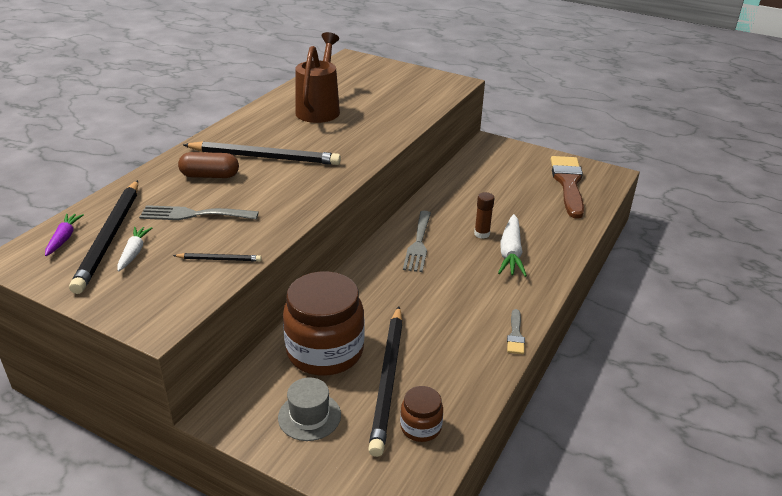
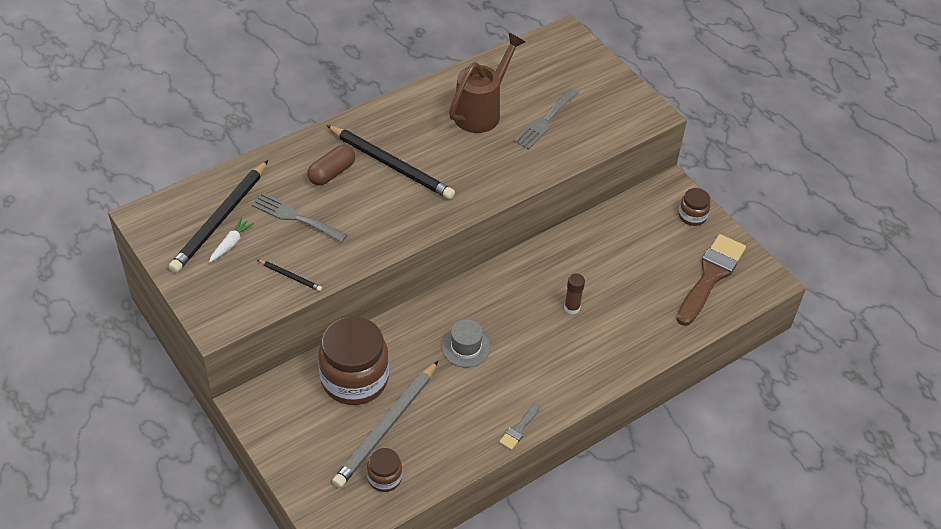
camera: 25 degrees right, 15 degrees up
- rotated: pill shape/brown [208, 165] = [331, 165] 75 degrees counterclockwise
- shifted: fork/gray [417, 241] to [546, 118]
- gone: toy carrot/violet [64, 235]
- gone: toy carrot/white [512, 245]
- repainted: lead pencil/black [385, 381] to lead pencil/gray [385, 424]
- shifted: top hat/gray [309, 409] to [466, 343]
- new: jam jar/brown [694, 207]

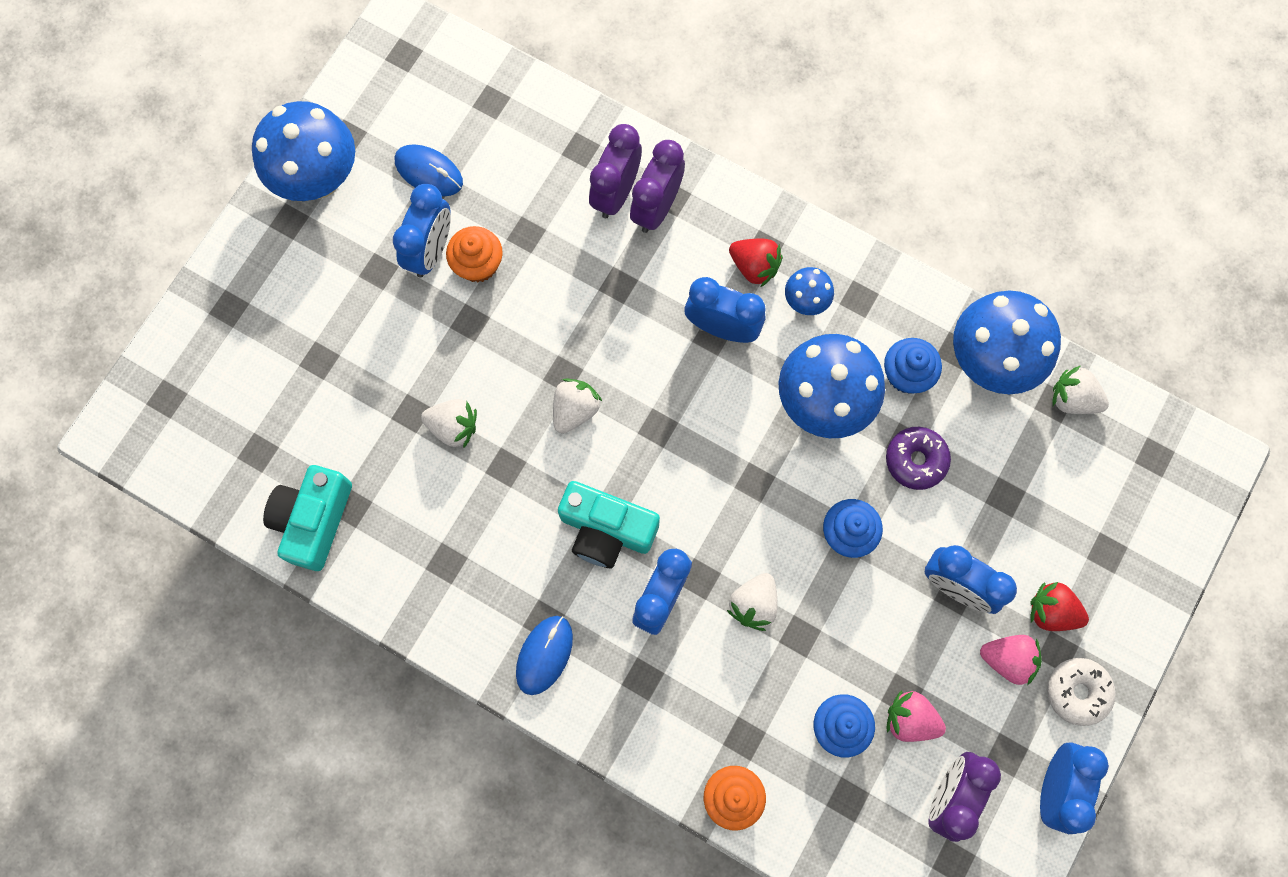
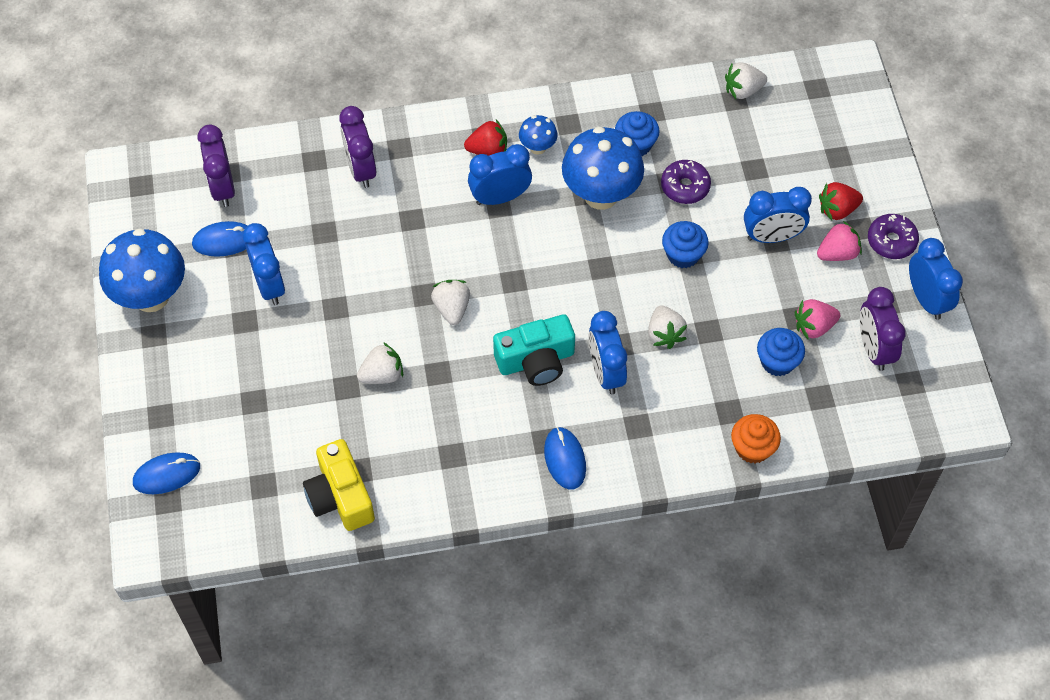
camera: 40 degrees left, 15 degrees down
- shifted: alarm clock/violet [657, 186] to [216, 165]
- gone: muffin/orange [474, 254]
- gone: mushroom/royal blue [1007, 342]
- repainted: camera/aqua [307, 518] to camera/bright yellow [339, 485]
- repainted: donut/white [1081, 692] to donut/violet [893, 236]
- new: computer mouse/royal blue [166, 473]

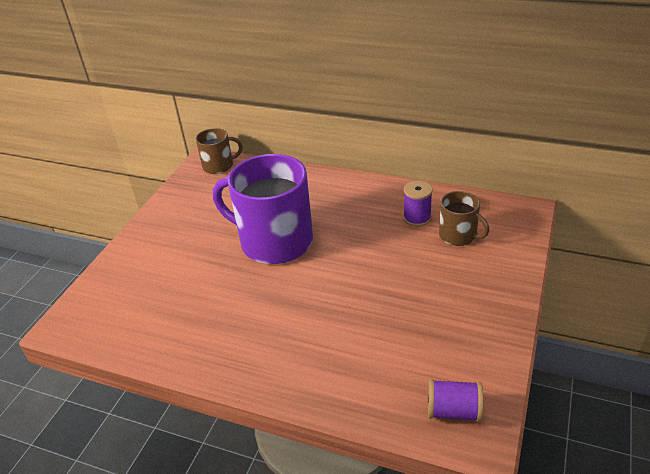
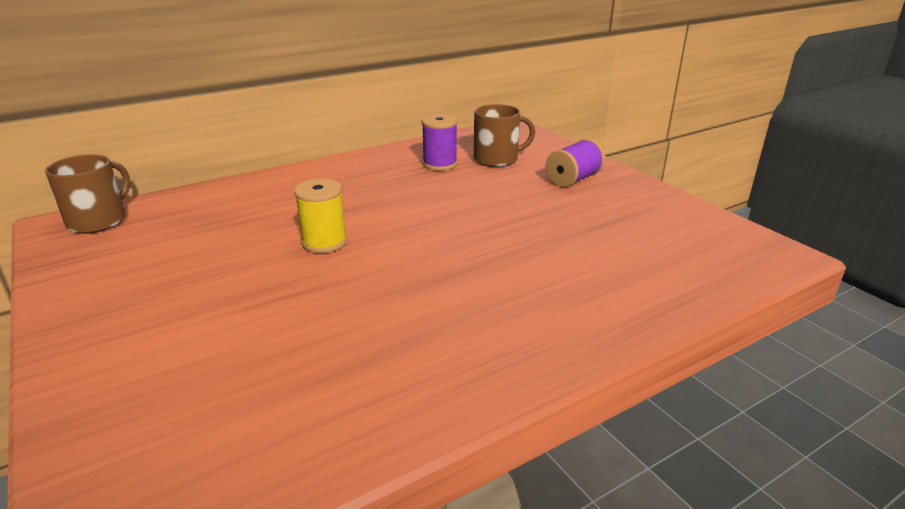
camera: 55 degrees left, 10 degrees down
- swapped: coffee mug/violet [263, 209] to bobbin/bright yellow [320, 216]
- shifted: bobbin/violet [455, 400] to [575, 163]

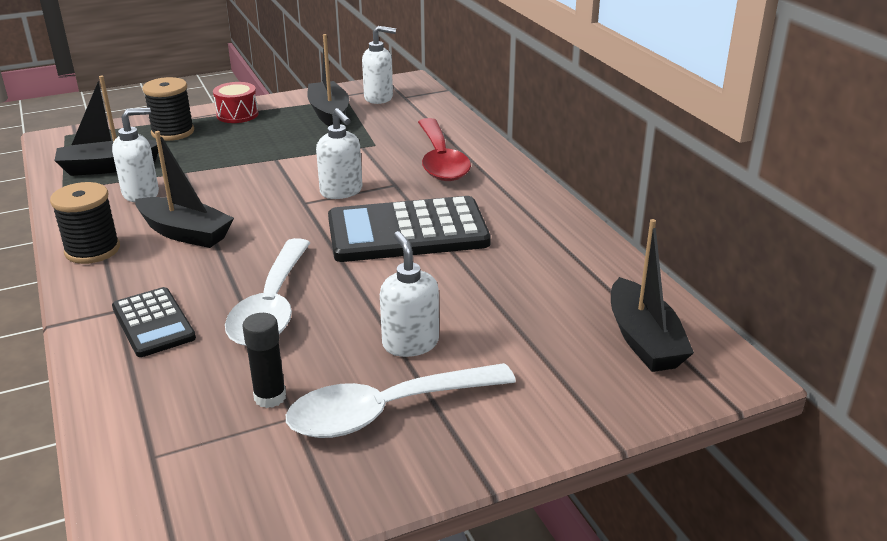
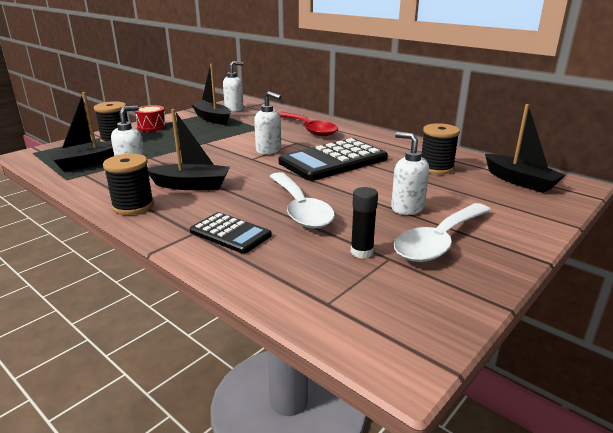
camera: 25 degrees left, 5 degrees down
- new: bobbin/black [440, 148]

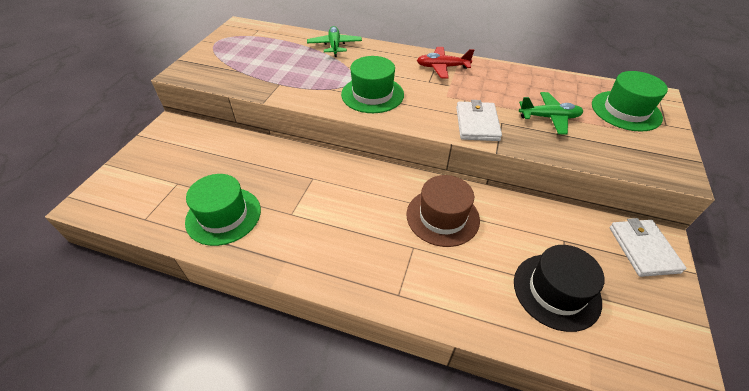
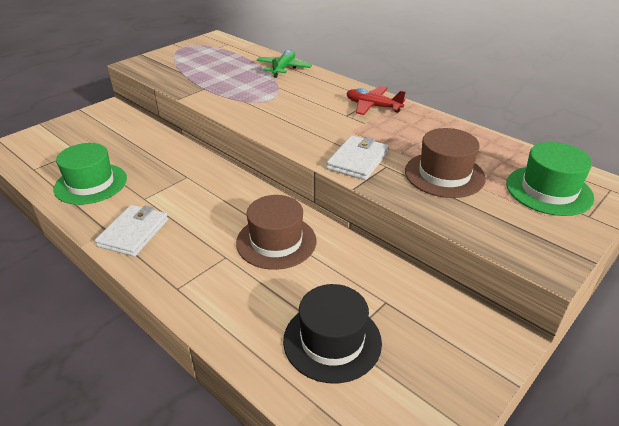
camera: 25 degrees right, 10 degrees down
- gone: top hat/emerald [372, 84]
- swapped: aeroplane/emerald [551, 113] to top hat/brown [445, 163]
- shifted: wallet/white [648, 247] to [131, 231]

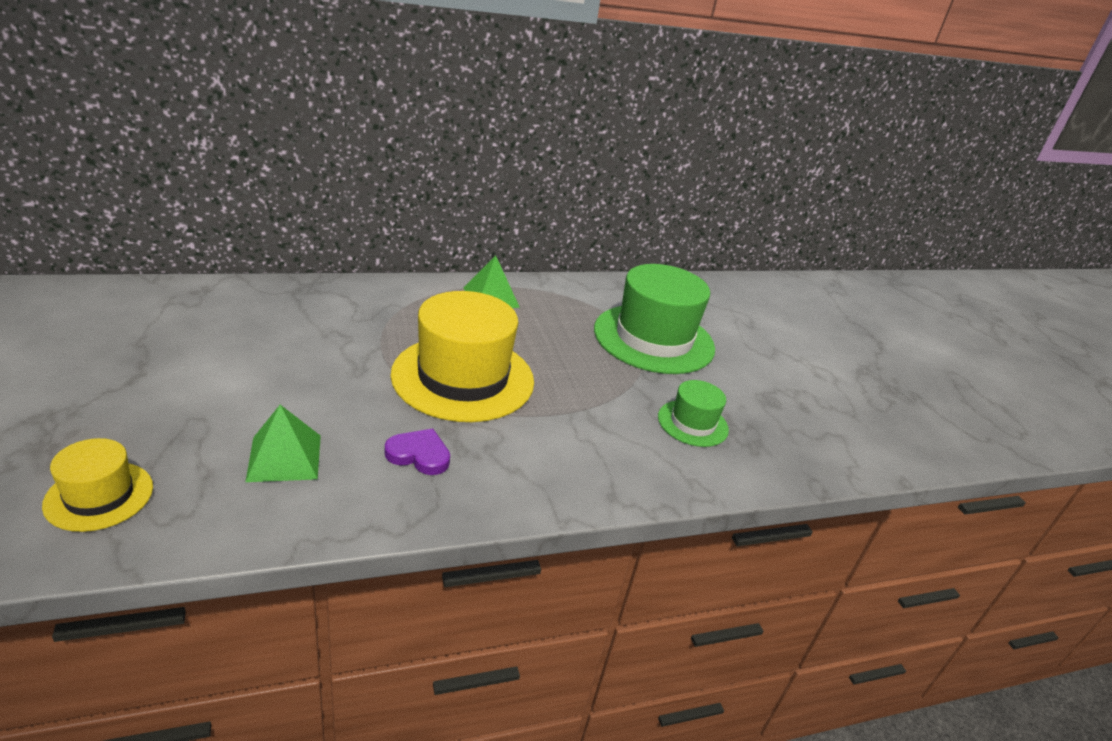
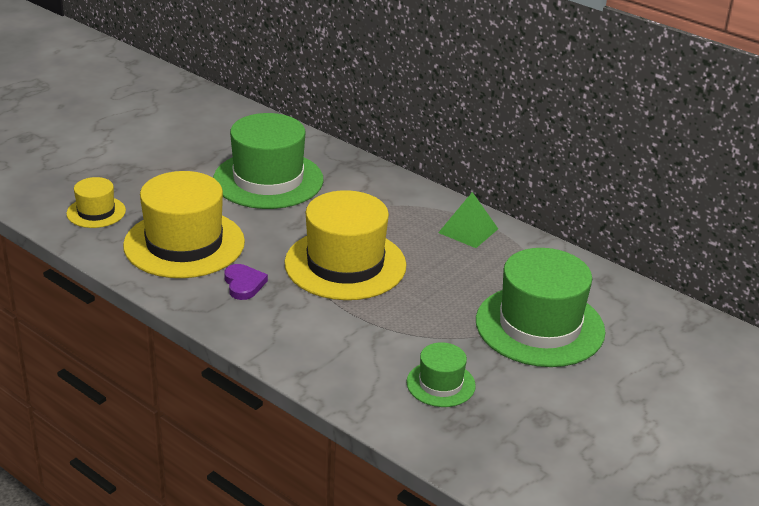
camera: 60 degrees right, 0 degrees up
- swapped: pyramid shape/emerald [283, 443] to top hat/bright yellow [184, 224]
- new: top hat/emerald [268, 161]

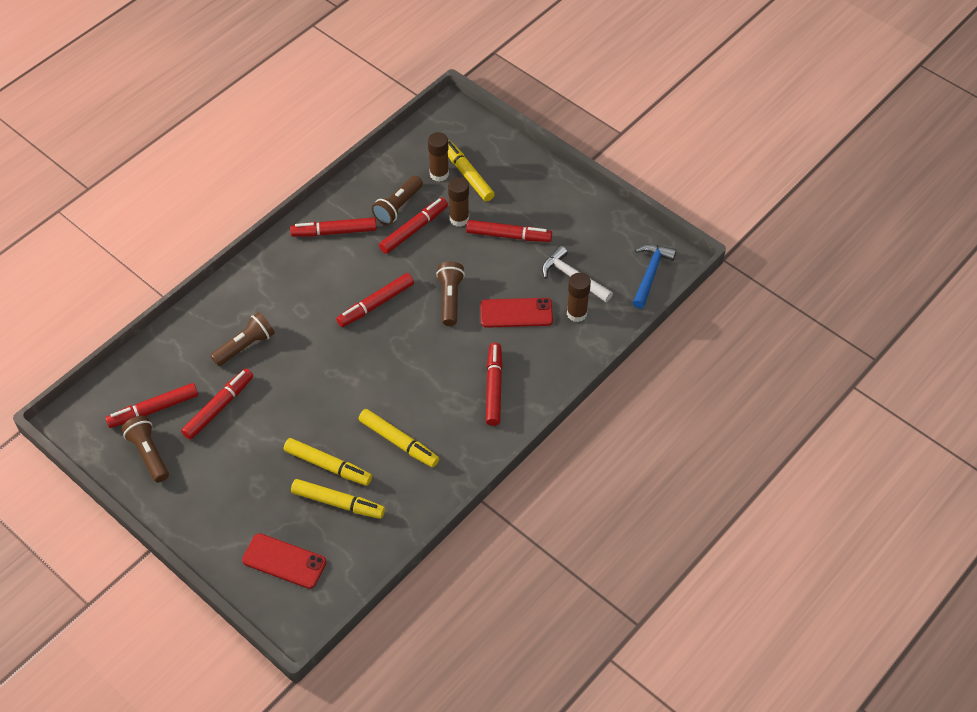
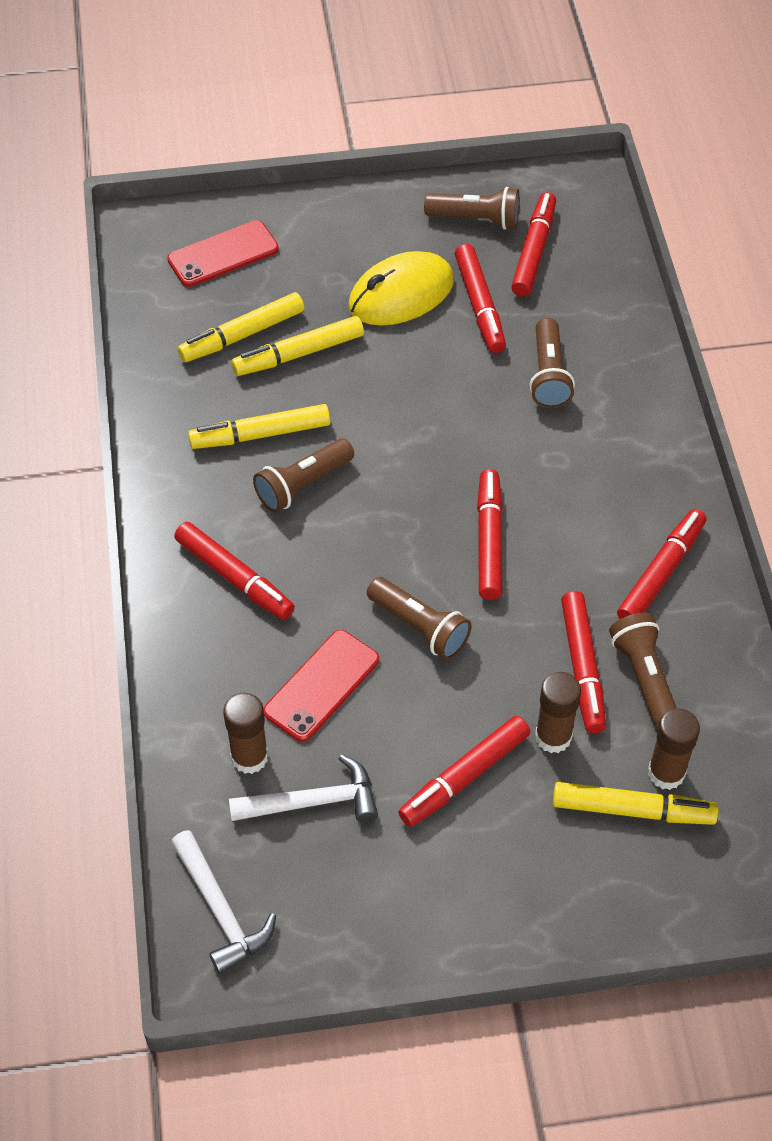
camera: 130 degrees right, 0 degrees up
- repainted: carpenter's hammer/royal blue [654, 276] to carpenter's hammer/white [223, 902]
- new: computer mouse/bright yellow [401, 288]
- new: torch/brown [303, 476]

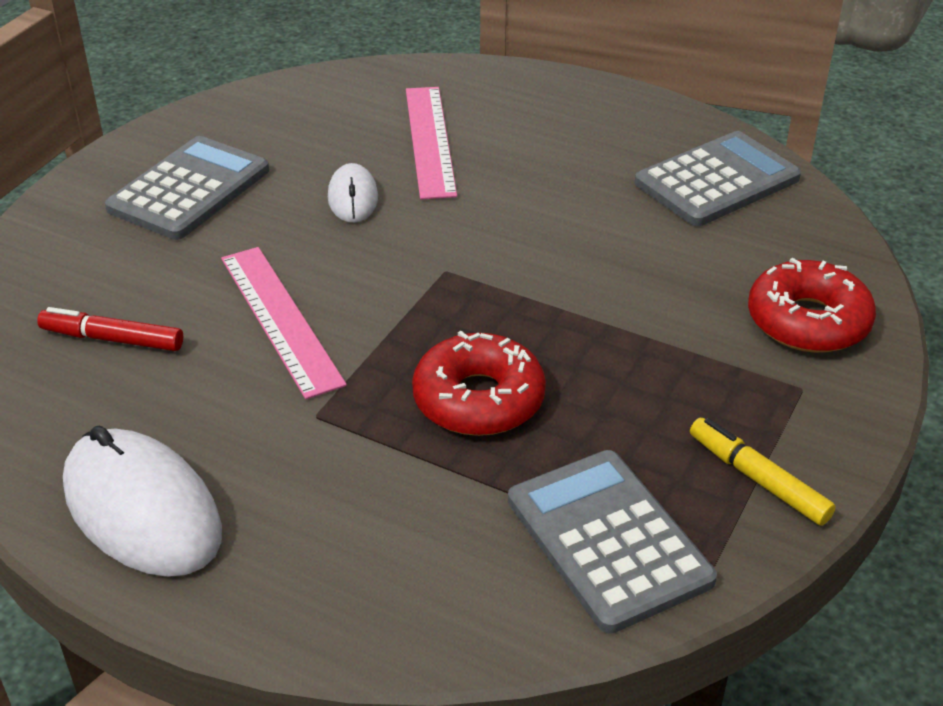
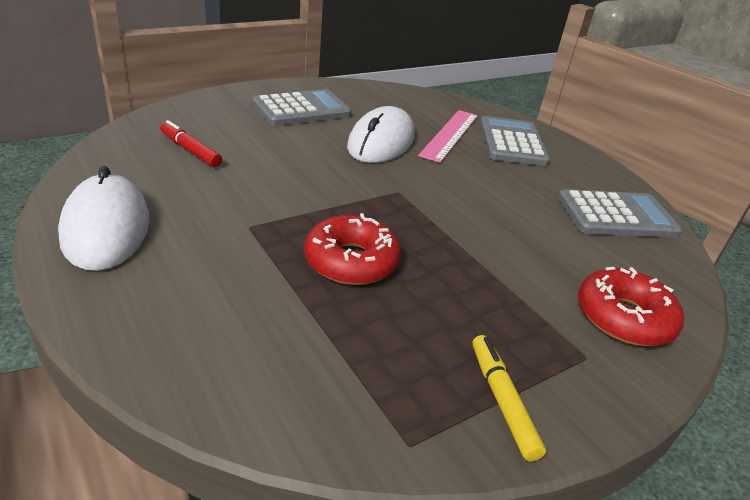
camera: 25 degrees right, 5 degrees down
- scaled: computer mouse/white [353, 193] = [381, 134] x1.85
- gone: ruler/pink [284, 323]
- shifted: calculator/gray [612, 542] to [515, 141]

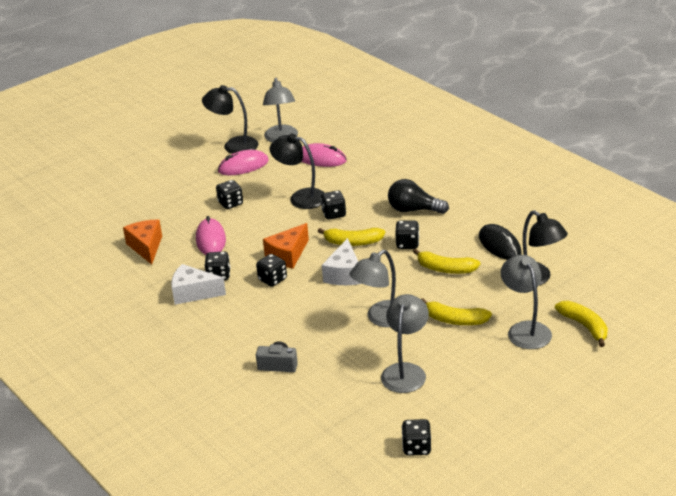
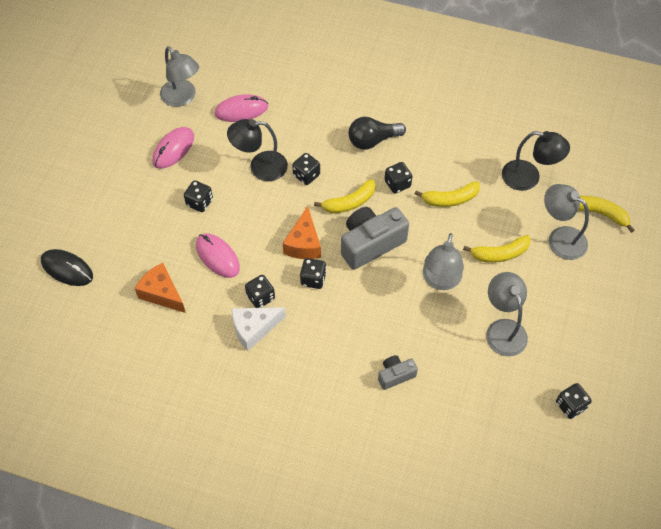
camera: 35 degrees left, 25 degrees up
- gone: lamp/black [230, 119]
- shifted: computer mouse/black [500, 242] to [67, 267]
- swapped: cheese/white [342, 261] to camera/gray [375, 238]

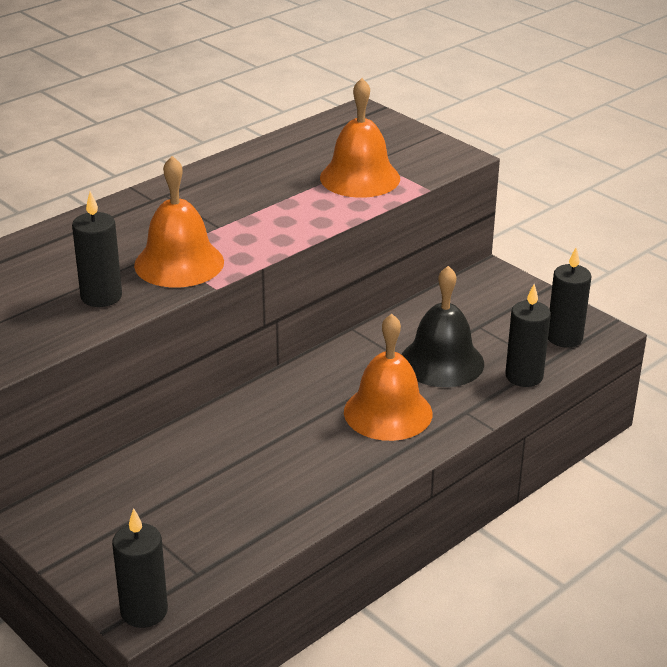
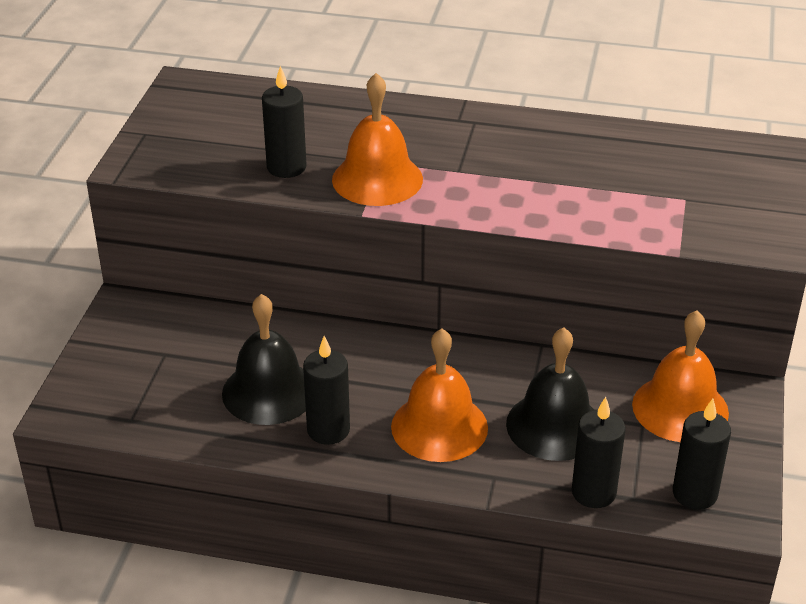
camera: 55 degrees right, 5 degrees up
- shifted: bell/orange [360, 138] to [680, 376]
- shifted: wax candle/black [140, 568] to [326, 390]
- new: bell/black [264, 359]

